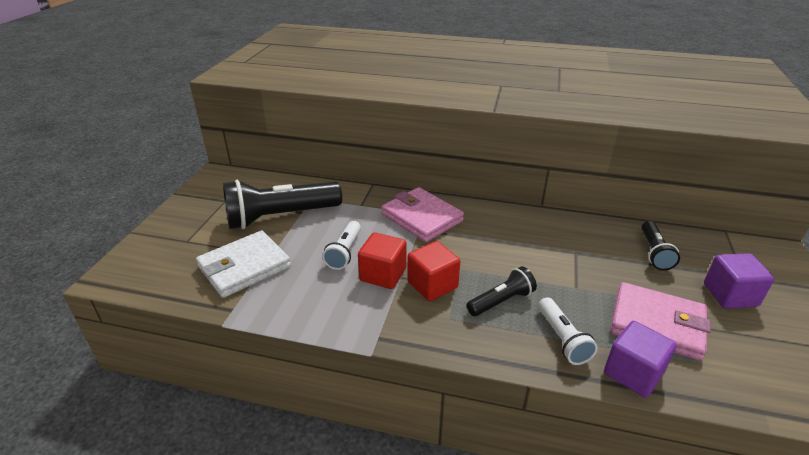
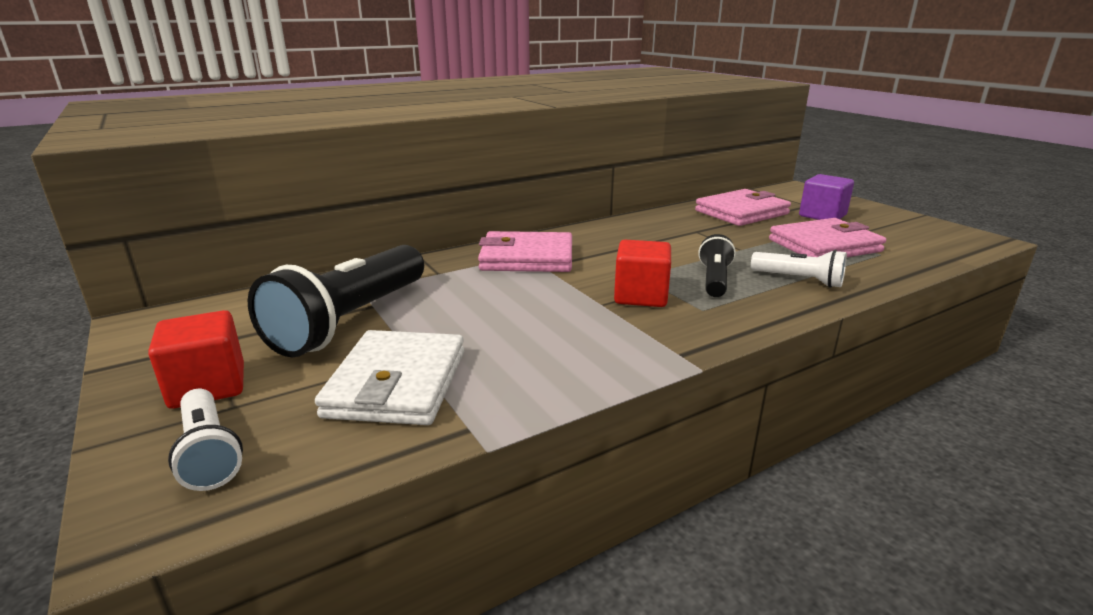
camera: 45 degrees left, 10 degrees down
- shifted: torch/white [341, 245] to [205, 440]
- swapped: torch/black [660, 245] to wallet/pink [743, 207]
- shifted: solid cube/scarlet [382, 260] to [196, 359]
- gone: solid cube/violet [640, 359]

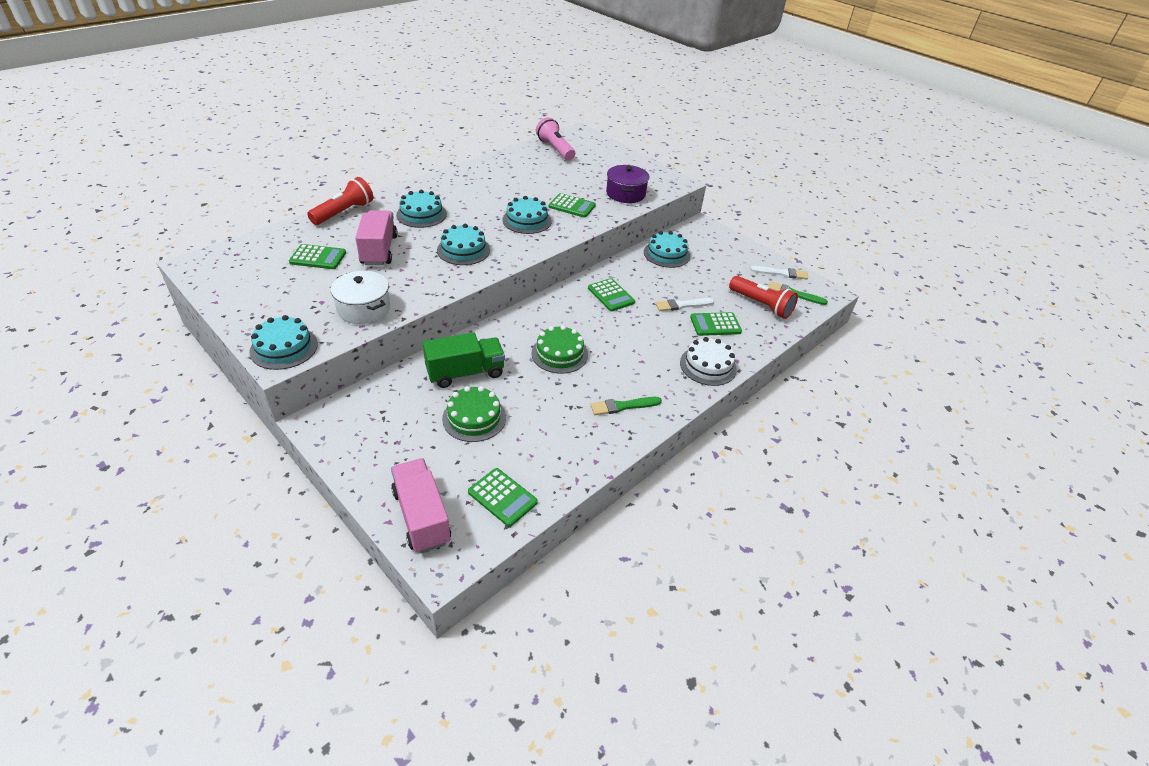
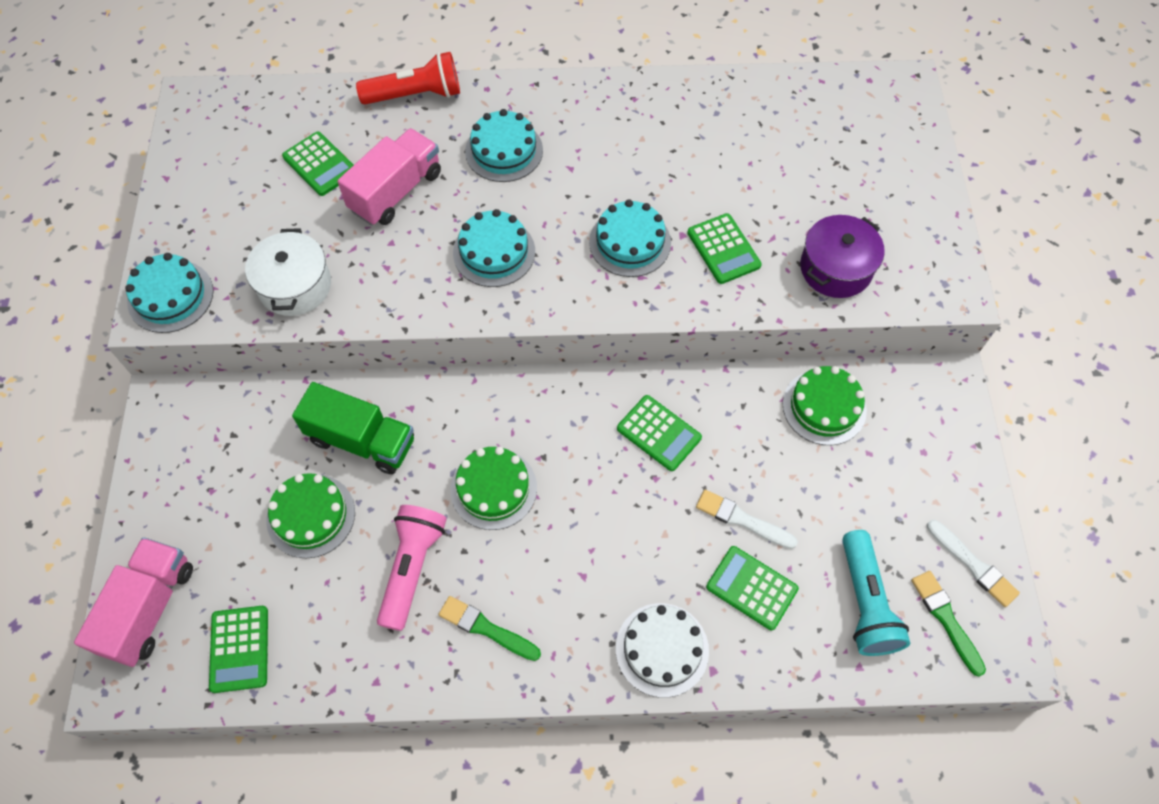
camera: 45 degrees right, 20 degrees up
- shifted: torch/pink [555, 139] to [412, 568]
- repainted: gateau/aqua [667, 249] to gateau/emerald [825, 405]
- repainted: torch/scarlet [763, 297] to torch/aqua [876, 593]
- rotated: calculator/emerald [611, 294] = [659, 433] 60 degrees counterclockwise

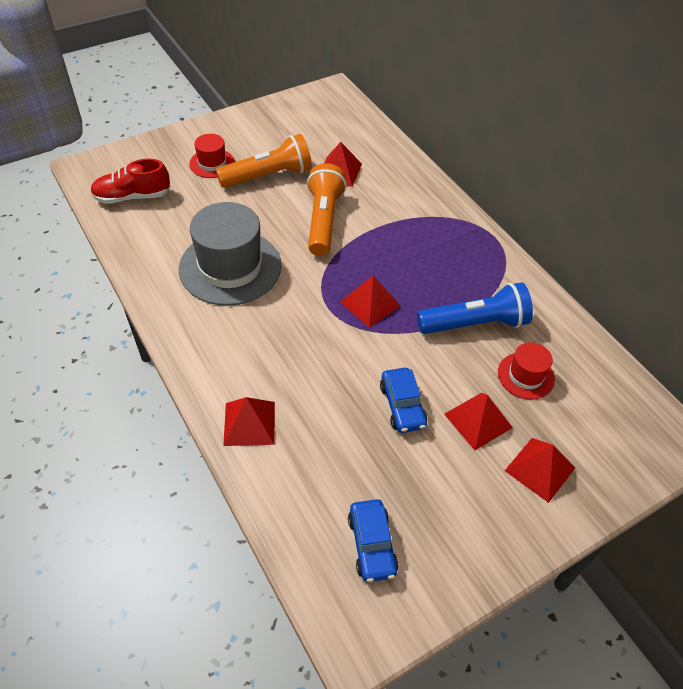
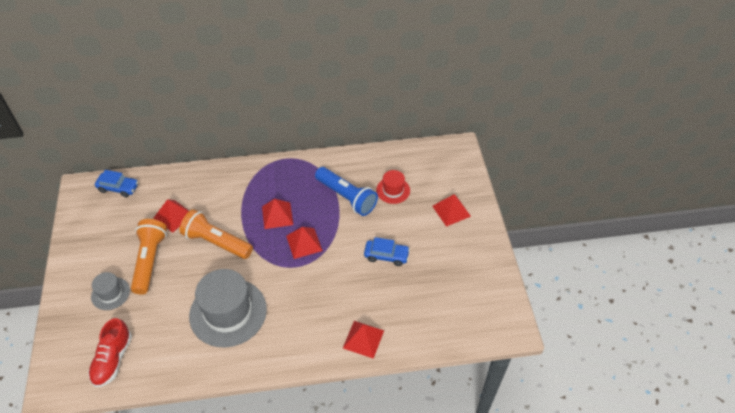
camera: 65 degrees left, 0 degrees up
- repainted: top hat/scarlet [212, 156] to top hat/gray [110, 291]
- rotated: torch/royal blue [475, 308] = [346, 191] 120 degrees clockwise
- shifted: pyramid shape/scarlet [478, 421] to [277, 214]
- shifted: toy car/royal blue [373, 540] to [116, 183]

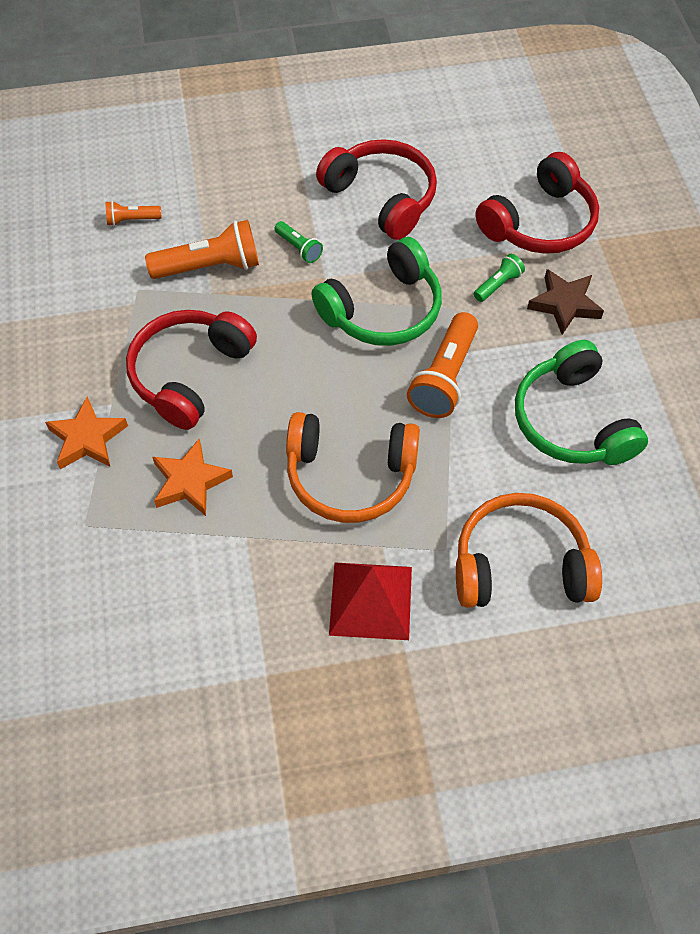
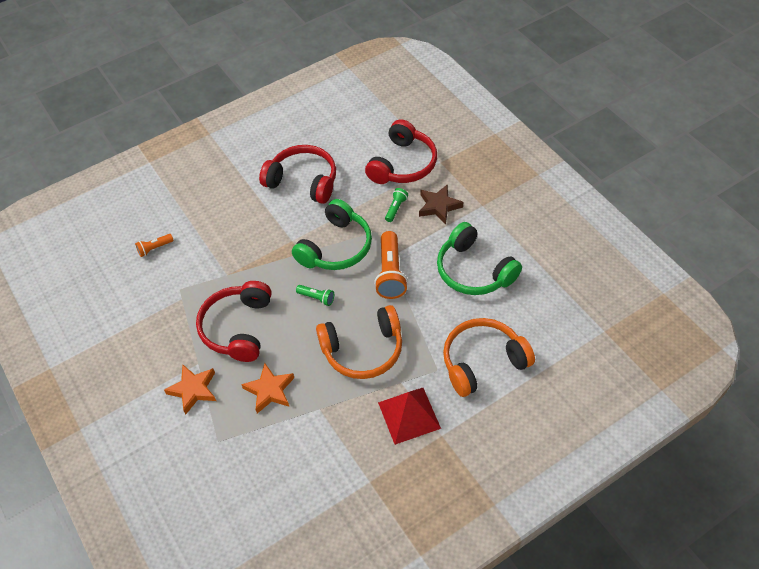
camera: 20 degrees left, 5 degrees down
- gone: torch/orange [202, 249]
- shifted: torch/emerald [298, 242] to [315, 295]

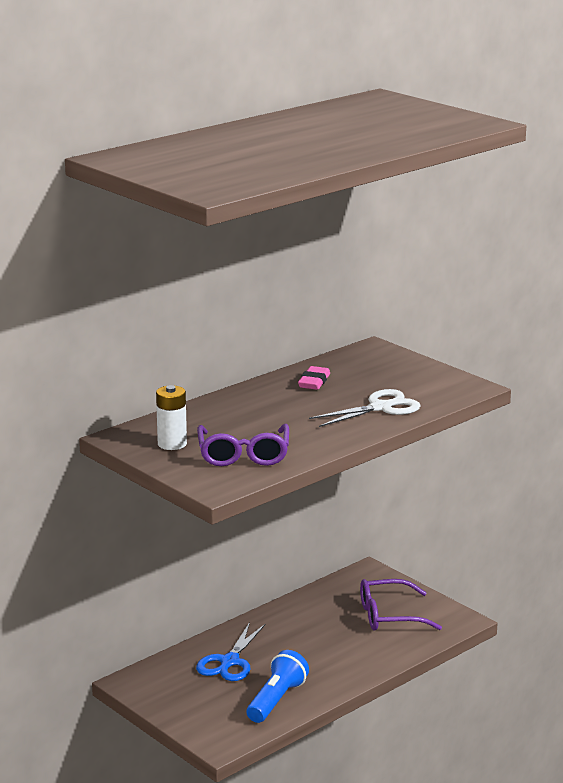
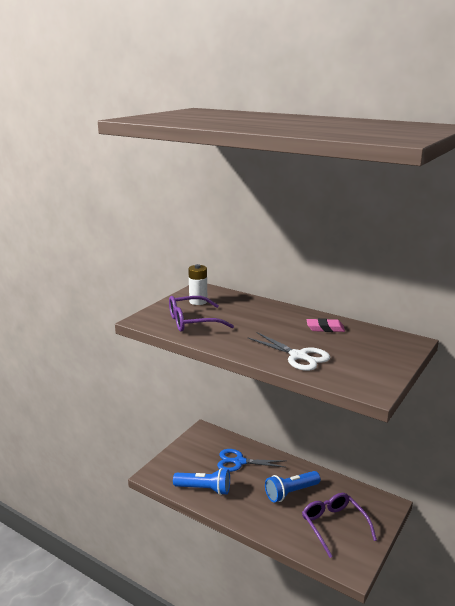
camera: 75 degrees right, 0 degrees up
- new: torch/royal blue [293, 486]

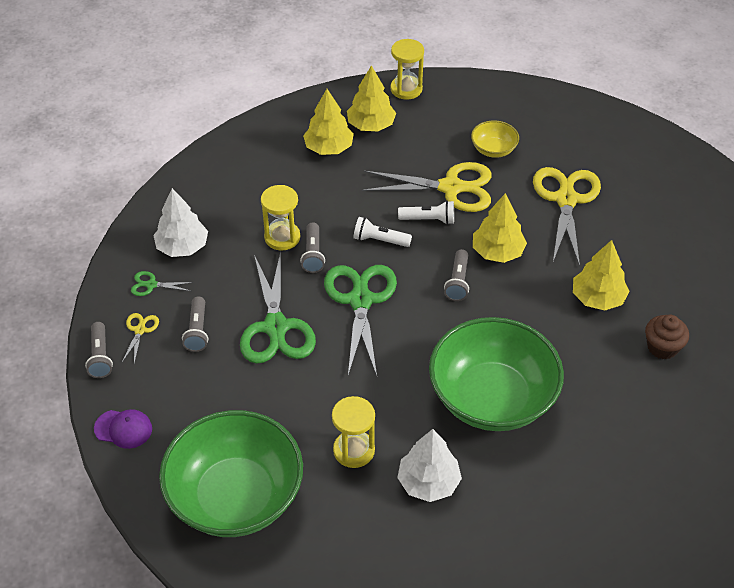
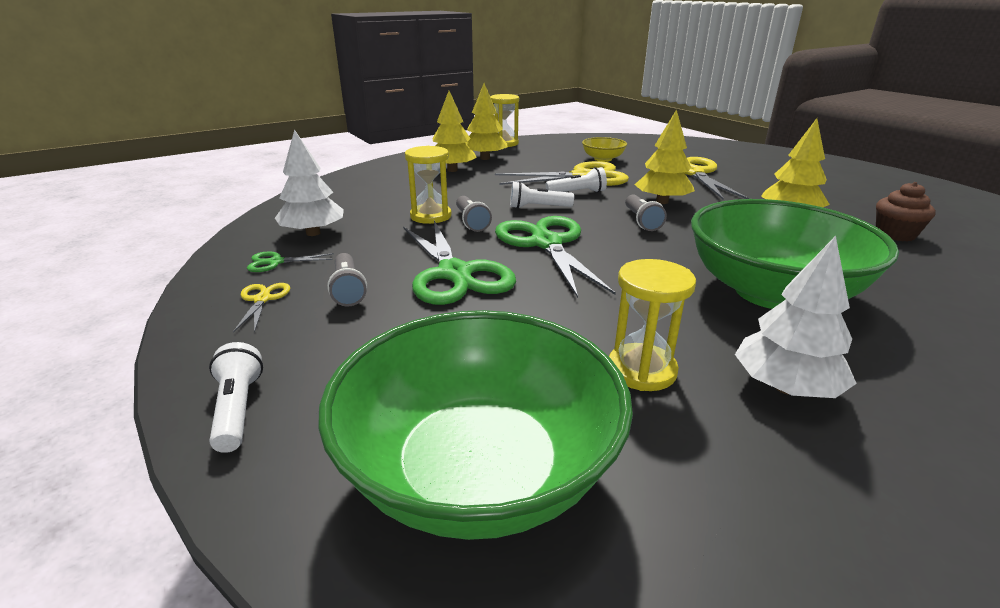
camera: 15 degrees left, 20 degrees down
- gone: torch/gray [99, 350]
- swapped: cap/violet [123, 429] to torch/white [236, 397]

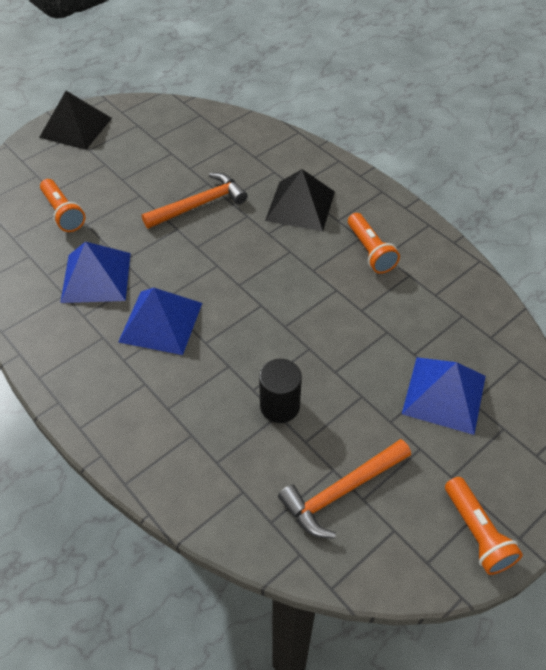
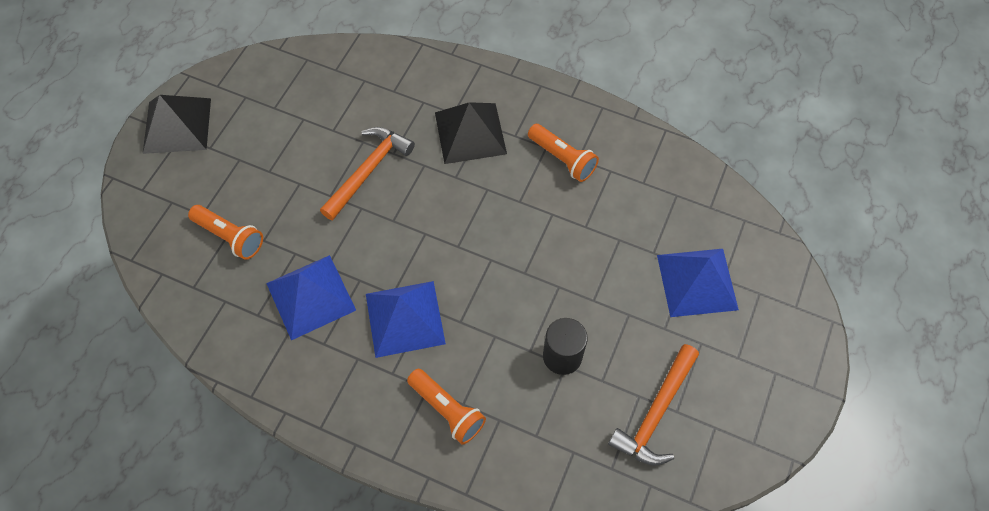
camera: 25 degrees left, 10 degrees up
- shifted: torch/orange [484, 526] to [446, 407]

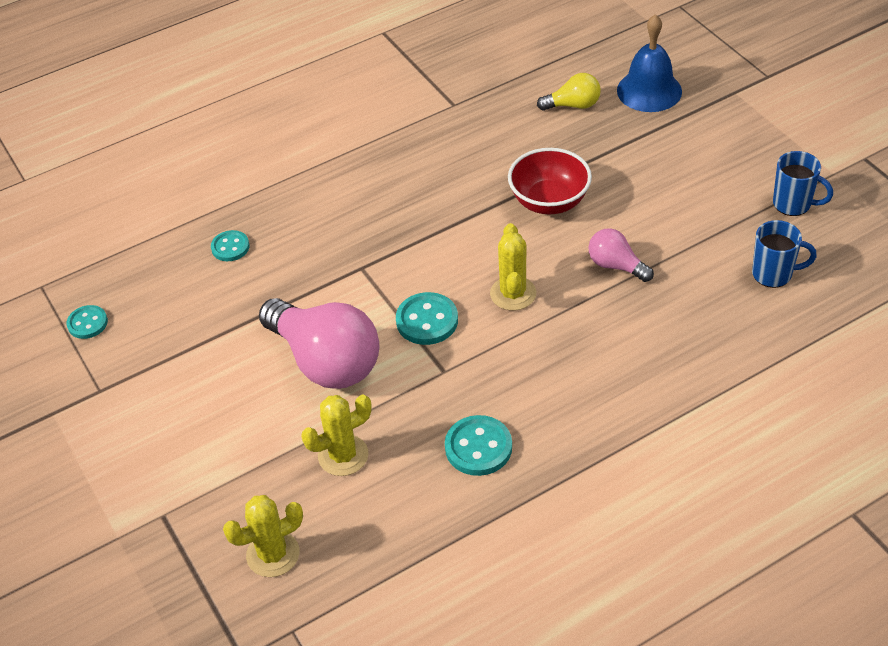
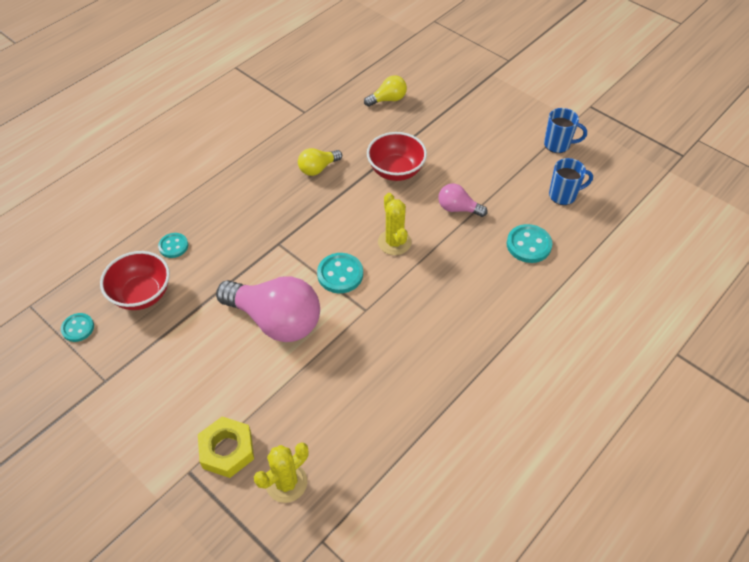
camera: 20 degrees left, 5 degrees up
- gone: bell/royal blue [649, 63]
- gone: cactus/bright yellow [336, 435]
- shifted: sewing button/aqua [478, 445] to [529, 243]
- new: light bulb/bright yellow [320, 162]
- new: serving bowl/scarlet [135, 280]
- new: nut/bright yellow [226, 447]

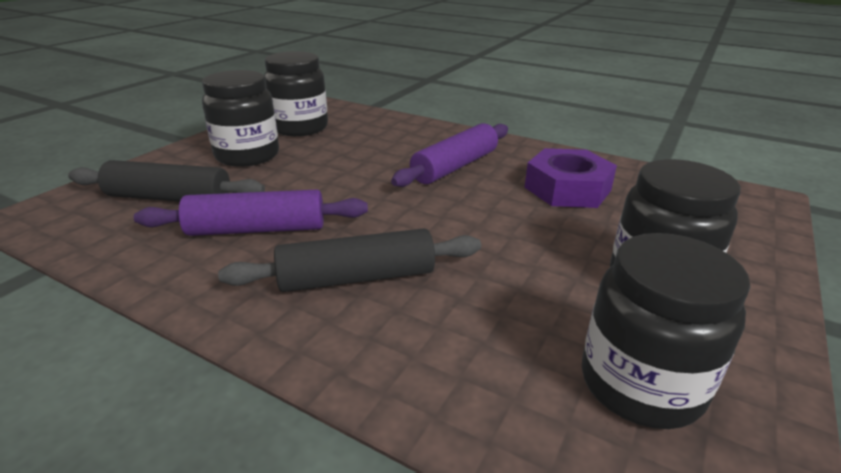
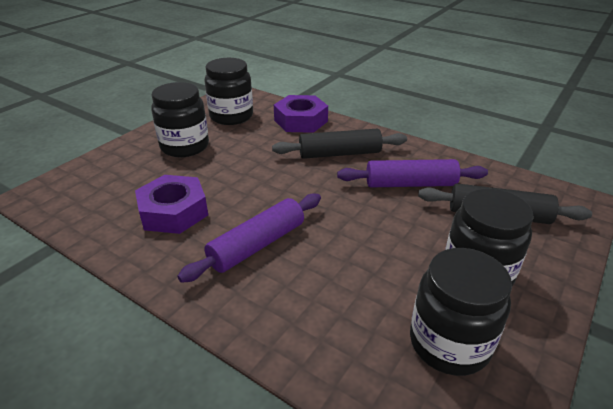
camera: 175 degrees left, 5 degrees up
- new: nut/violet [301, 114]

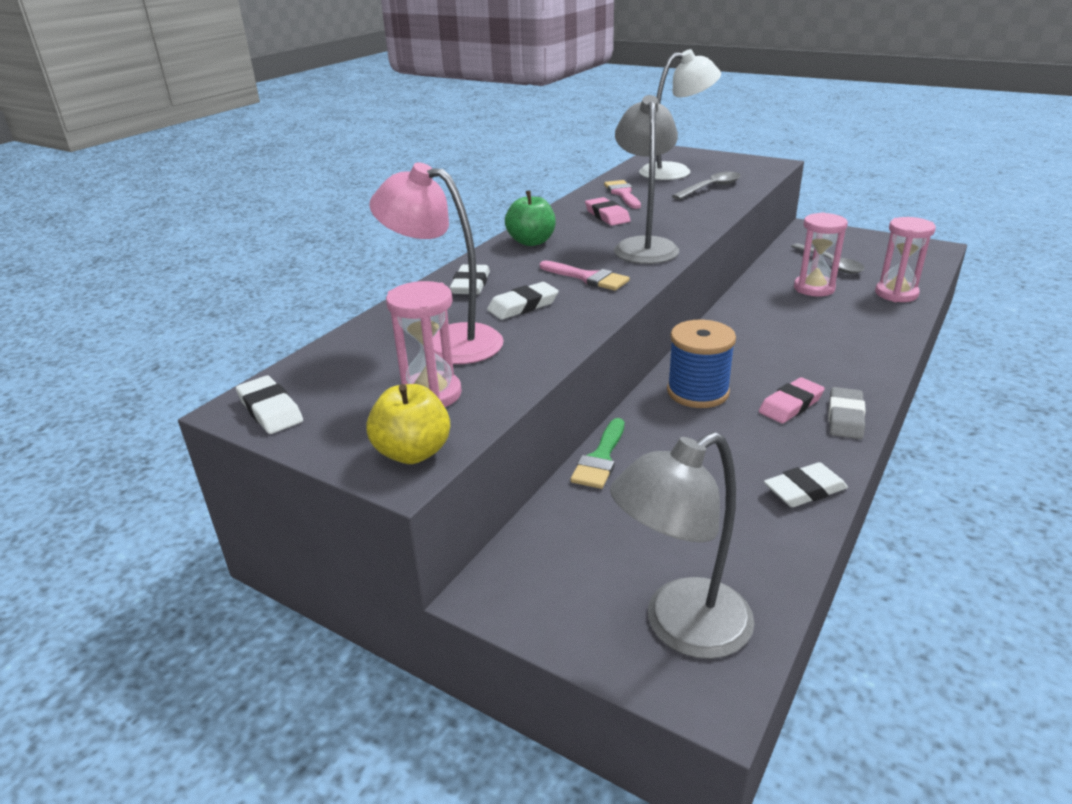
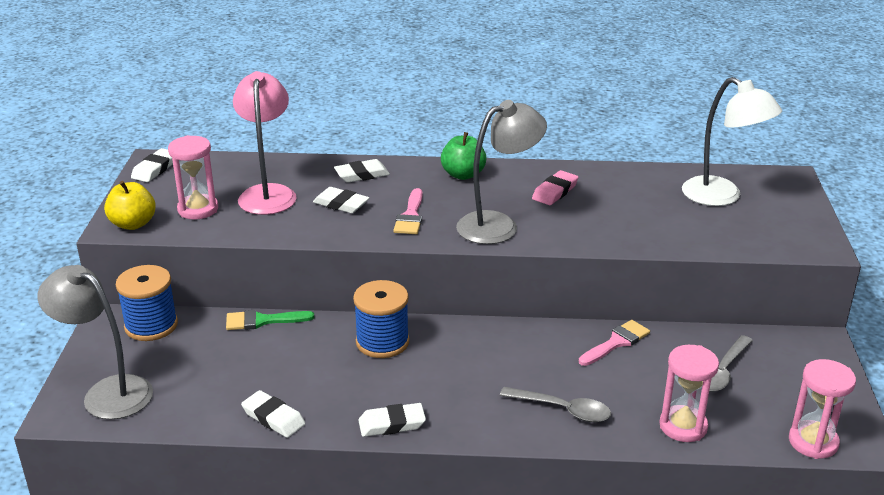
camera: 60 degrees right, 0 degrees up
- shifted: teaspoon/gray [706, 186] to [555, 404]
- shifted: paint brush/pink [622, 194] to [614, 343]
- shifted: hourglass/pink [821, 254] to [822, 409]
- gone: gum eraser/pink [792, 400]
- repainted: gum eraser/gray [847, 413] to gum eraser/white [392, 420]
- new: bobbin/royal blue [147, 303]

